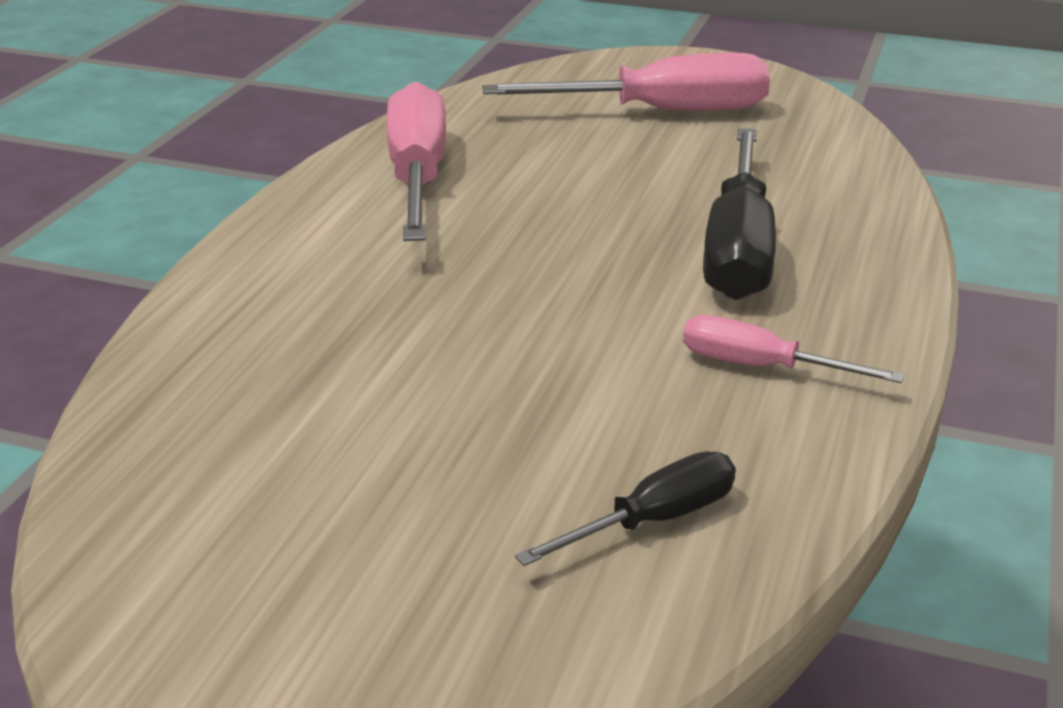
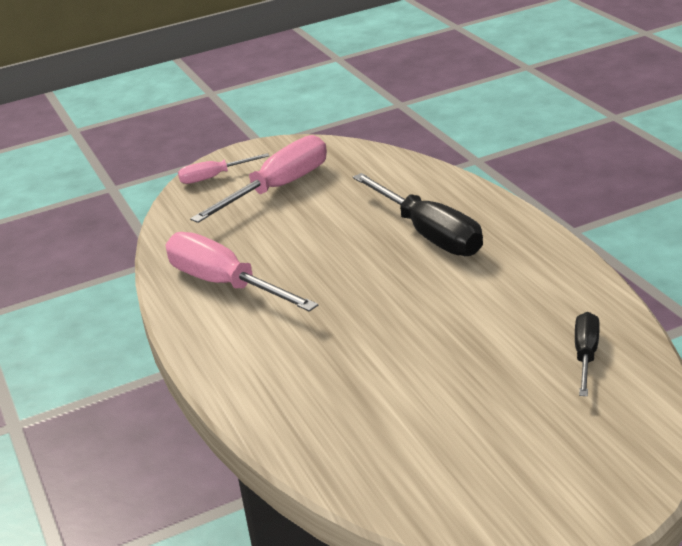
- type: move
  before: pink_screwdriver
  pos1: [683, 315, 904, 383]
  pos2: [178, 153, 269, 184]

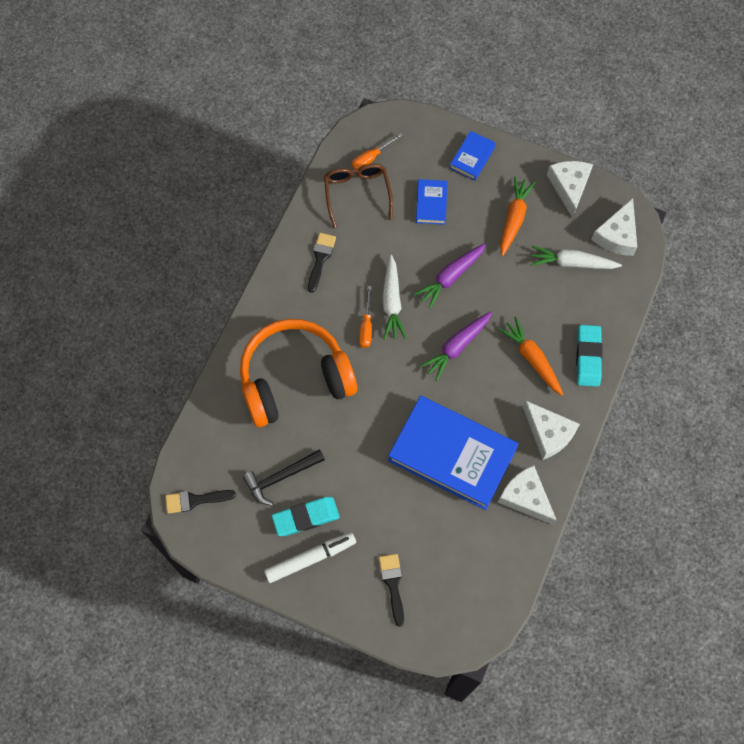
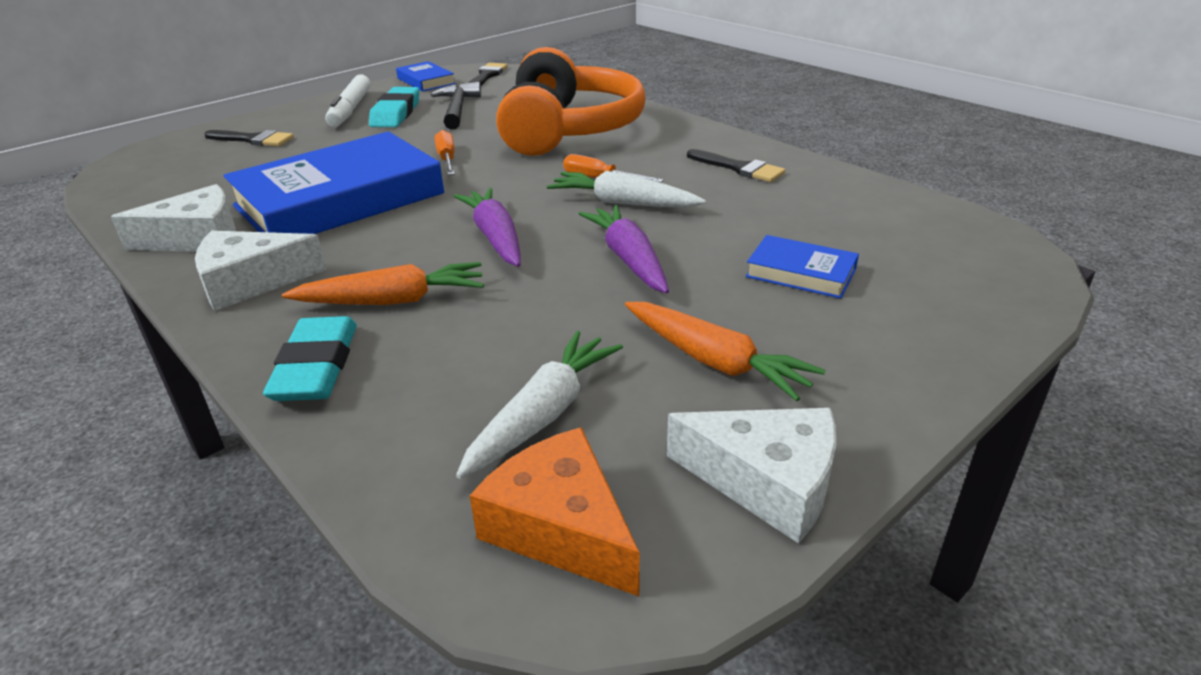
- type: rotate
  before: turquoise_eraser
  pos1: [576, 325, 603, 387]
  pos2: [263, 316, 357, 401]
  turn: 60
- type: move
  before: blue_book
  pos1: [450, 131, 496, 181]
  pos2: [396, 61, 455, 92]
- type: move
  before: orange_screwdriver
  pos1: [351, 132, 404, 169]
  pos2: [435, 130, 455, 175]
- type: recolor
  before: white_cheese
  after: orange_cheese
  pos1: [591, 198, 637, 256]
  pos2: [470, 427, 640, 596]
- type: delete
  before: brown_glasses
  pos1: [324, 164, 393, 228]

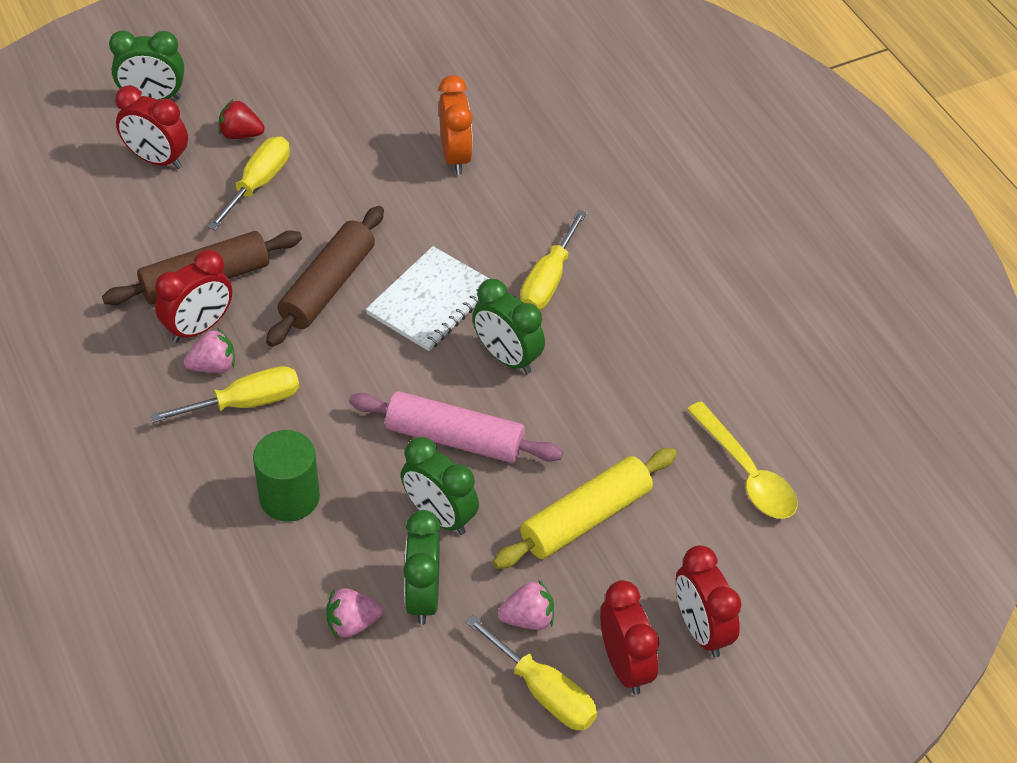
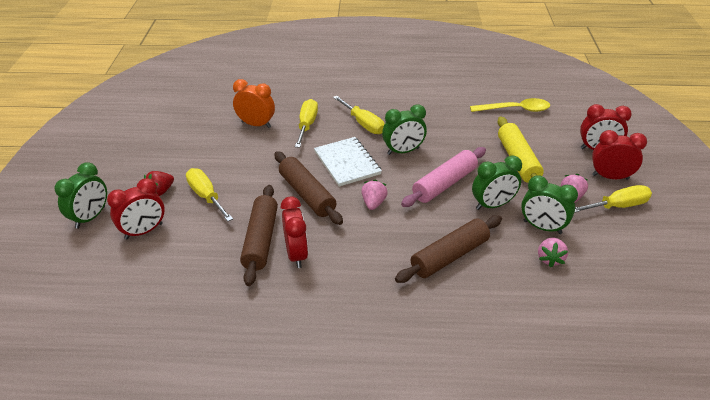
- type: move
  before: yellow_screwdriver
  pos1: [150, 366, 299, 423]
  pos2: [295, 99, 318, 148]
- type: move
  before: pink_strawberry
  pos1: [184, 328, 235, 373]
  pos2: [361, 180, 388, 210]
- type: replace
  before: green_cylinder
  after: brown_rolling_pin
  pos1: [253, 430, 320, 522]
  pos2: [395, 215, 502, 283]

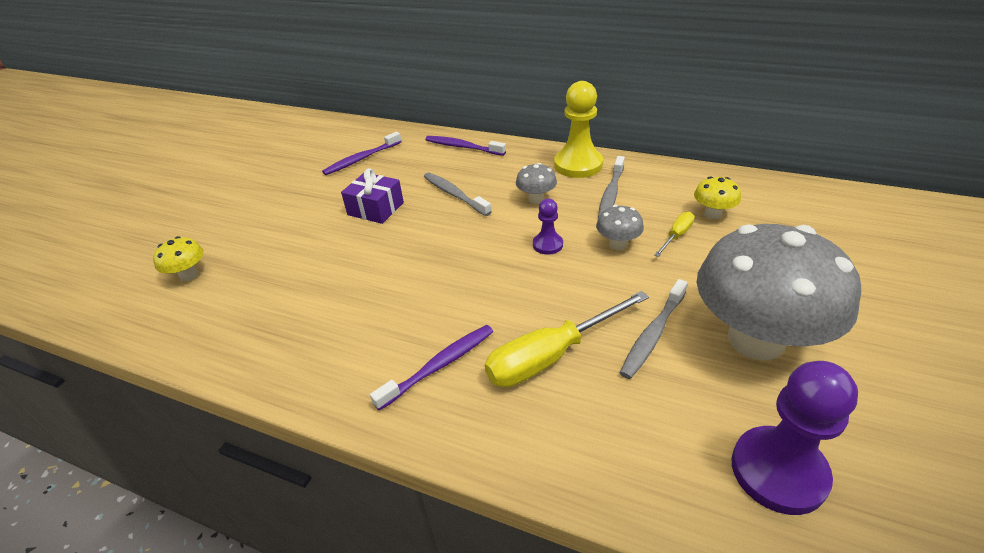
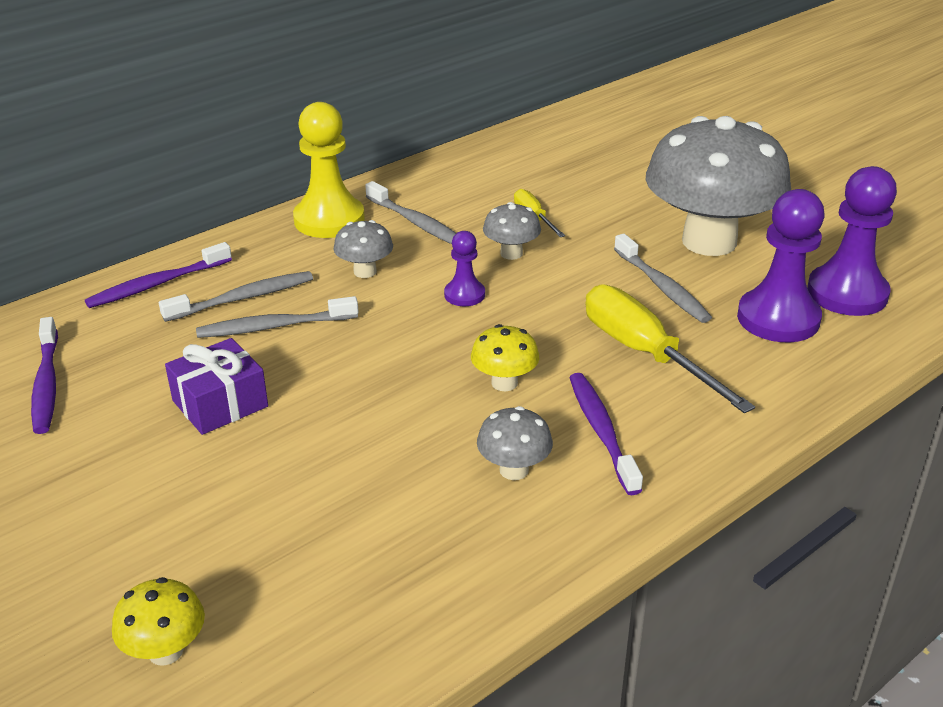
- type: insert
  after: grey_toothbrush
  pos2: [159, 271, 313, 322]
- type: move
  before: yellow_mushroom
  pos1: [694, 176, 741, 219]
  pos2: [471, 324, 539, 391]
- type: insert
  after: grey_mushroom
  pos2: [477, 406, 553, 480]
- type: rotate
  before: yellow_screwdriver
  pos1: [485, 291, 649, 387]
  pos2: [585, 285, 755, 413]
  turn: 150
- type: insert
  after: purple_pawn
  pos2: [737, 189, 825, 342]

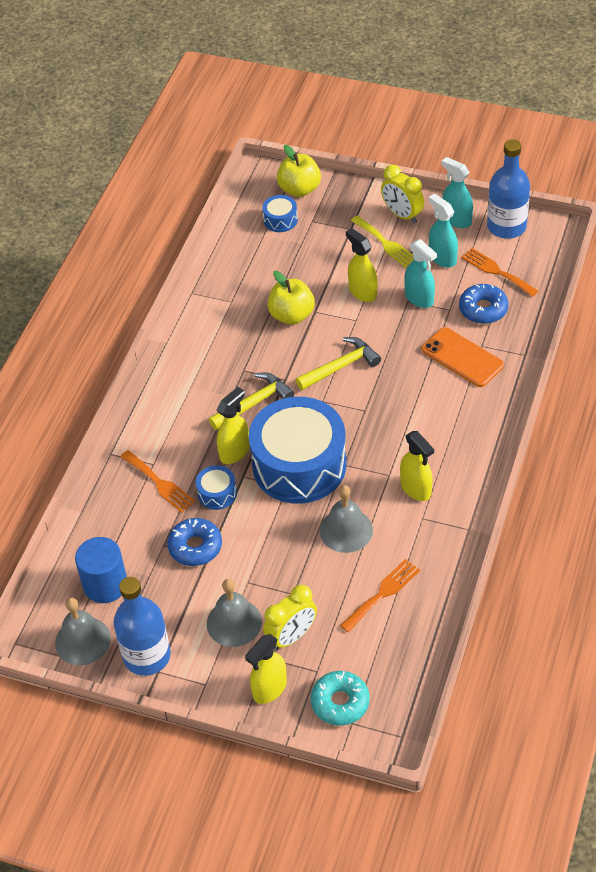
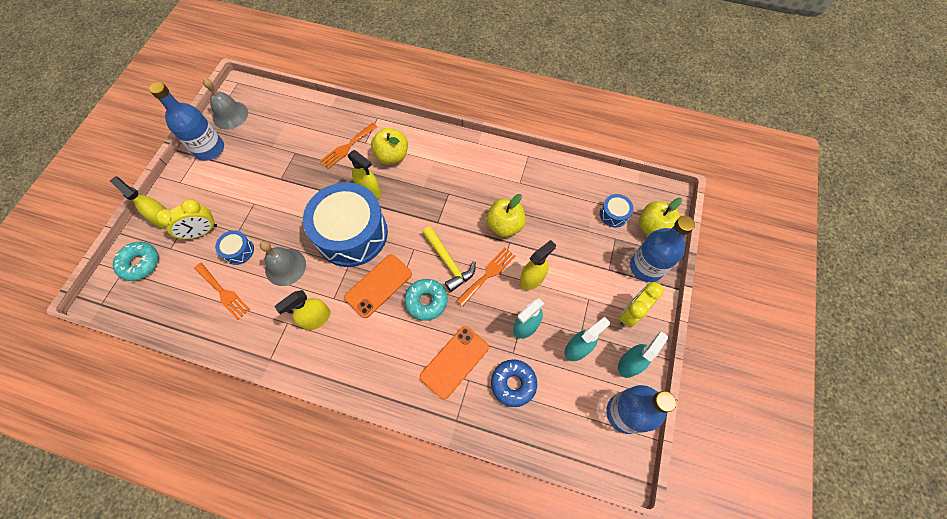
- type: rotate
  before: yellow_clock
  pos1: [263, 585, 317, 650]
  pos2: [156, 199, 217, 239]
  turn: -75
- type: move
  before: blue_drum
  pos1: [196, 465, 237, 510]
  pos2: [215, 230, 254, 265]
- type: insert
  after: orange_phone
  pos2: [344, 254, 412, 318]
- type: insert
  after: yellow_apple
  pos2: [371, 128, 408, 164]
- type: insert
  after: turquoise_donut
  pos2: [404, 279, 447, 321]
- type: move
  before: orange_fork
  pos1: [461, 248, 538, 297]
  pos2: [457, 248, 516, 307]
- type: insert
  after: blue_bottle
  pos2: [630, 216, 695, 282]
- type: delete
  before: blue_cylinder
  pos1: [75, 537, 127, 603]
- type: delete
  before: blue_donut
  pos1: [167, 518, 222, 566]
- type: delete
  before: grey_bell
  pos1: [207, 579, 262, 647]
- type: delete
  before: yellow_hammer
  pos1: [209, 372, 294, 430]
- type: delete
  before: yellow_fork
  pos1: [351, 216, 414, 268]

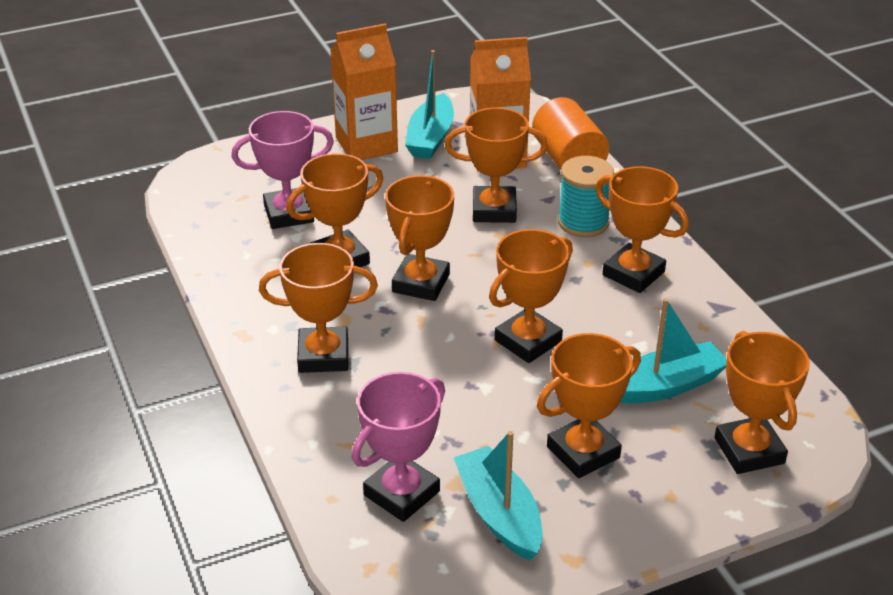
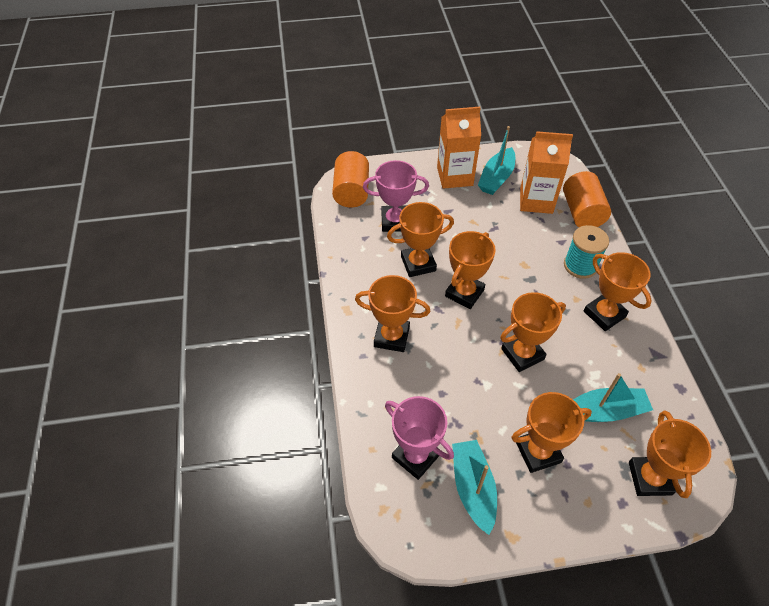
- type: insert
  after: orange_cylinder
  pos2: [332, 151, 369, 208]
- type: rotate
  before: pink_trophy
  pos1: [352, 372, 445, 522]
  pos2: [385, 396, 454, 480]
  turn: 75
- type: delete
  before: orange_trophy
  pos1: [445, 107, 548, 223]

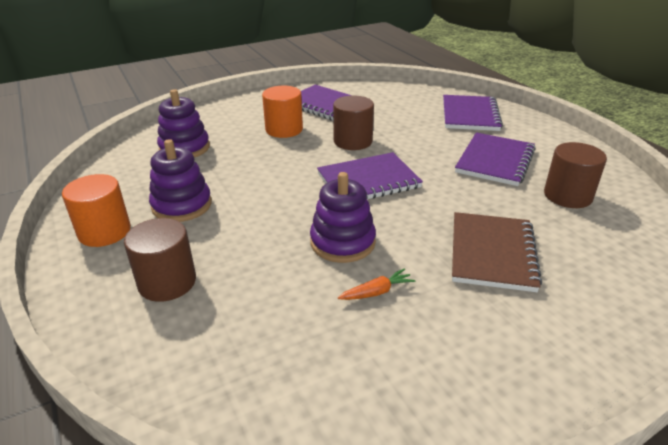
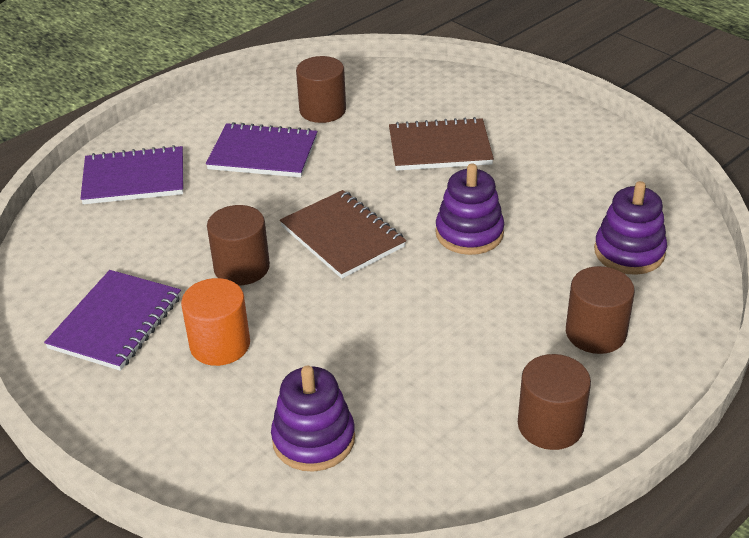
- type: recolor
  before: purple_notebook
  after: brown_notebook
  pos1: [317, 152, 423, 199]
  pos2: [280, 190, 406, 279]
- type: recolor
  before: orange_cylinder
  after: brown_cylinder
  pos1: [62, 174, 131, 247]
  pos2: [518, 354, 591, 450]
- type: move
  before: purple_stacking_toy
  pos1: [149, 139, 212, 222]
  pos2: [594, 181, 667, 275]
- type: delete
  before: orange_carrot
  pos1: [338, 268, 415, 300]

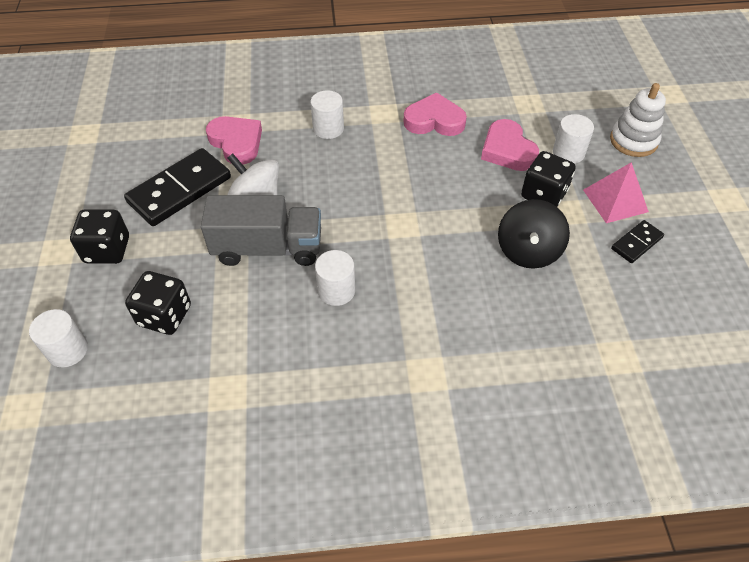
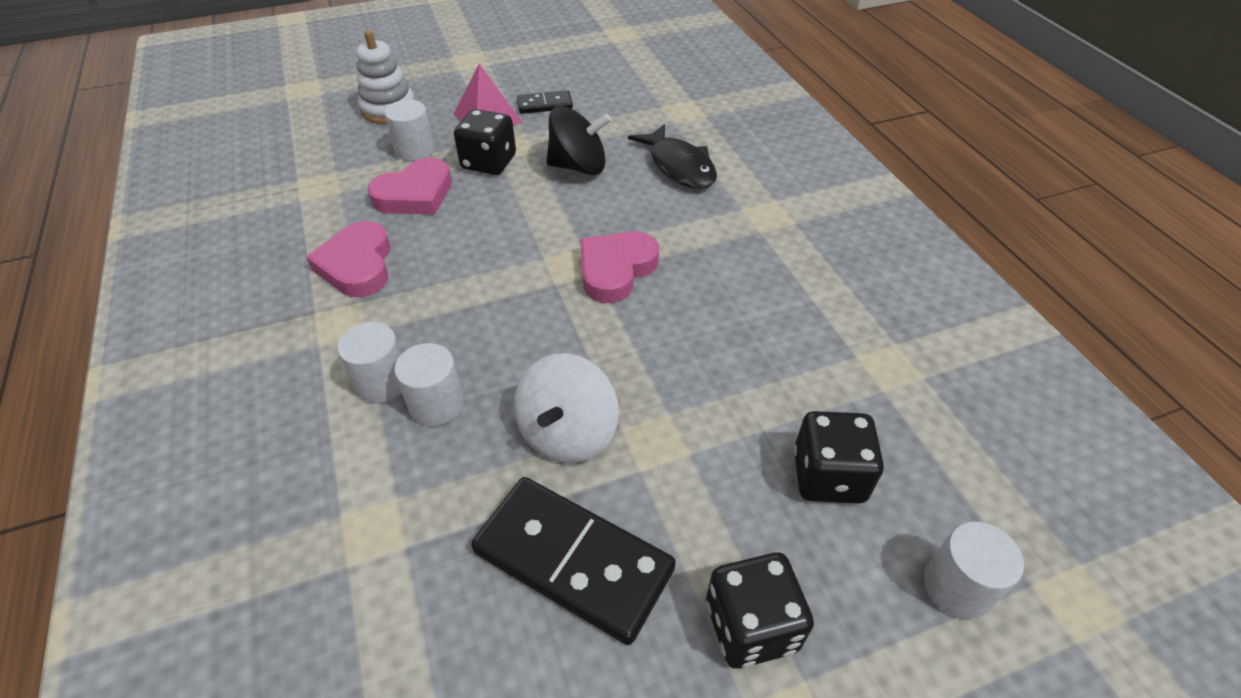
- type: move
  before: white_cylinder
  pos1: [315, 250, 355, 306]
  pos2: [394, 343, 464, 426]
- type: rotate
  before: black_domino
  pos1: [611, 220, 664, 263]
  pos2: [517, 90, 573, 114]
  turn: -45
- type: move
  before: pink_heart
  pos1: [206, 116, 262, 165]
  pos2: [580, 231, 659, 303]
- type: insert
  after: black_fish
  pos2: [628, 124, 717, 189]
- type: delete
  before: grey_truck
  pos1: [201, 195, 321, 266]

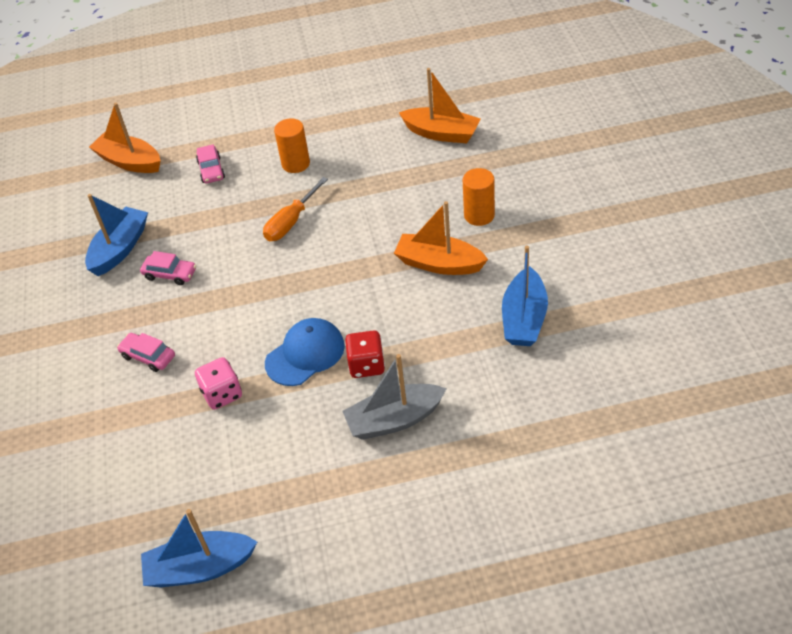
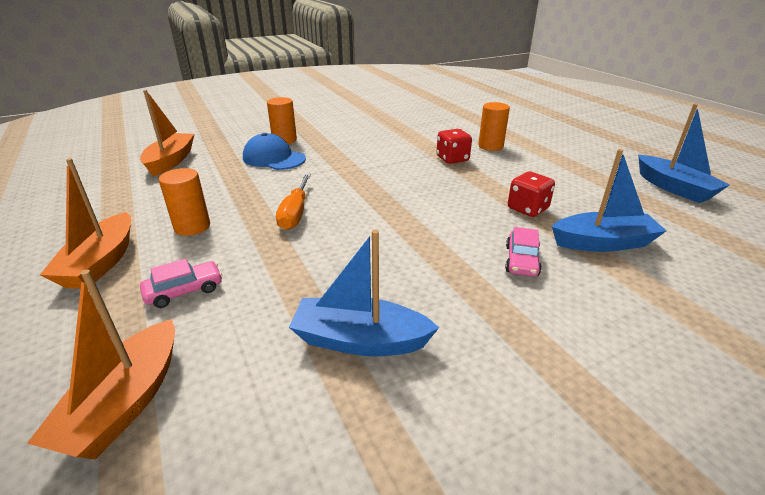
- type: move
  before: orange_boat
  pos1: [394, 201, 488, 275]
  pos2: [40, 158, 131, 289]
- type: move
  before: blue_cap
  pos1: [265, 318, 345, 386]
  pos2: [243, 133, 306, 170]
- type: rotate
  before: orange_screwdriver
  pos1: [263, 177, 328, 241]
  pos2: [276, 174, 311, 230]
  turn: 75
- type: replace
  before: grey_boat
  after: orange_cylinder
  pos1: [342, 354, 447, 440]
  pos2: [478, 102, 510, 151]
- type: recolor
  before: pink_dice
  after: red_dice
  pos1: [195, 357, 242, 410]
  pos2: [508, 172, 555, 217]
- type: move
  before: blue_boat
  pos1: [502, 246, 548, 346]
  pos2: [552, 149, 667, 252]
- type: delete
  before: pink_car
  pos1: [140, 251, 196, 285]

